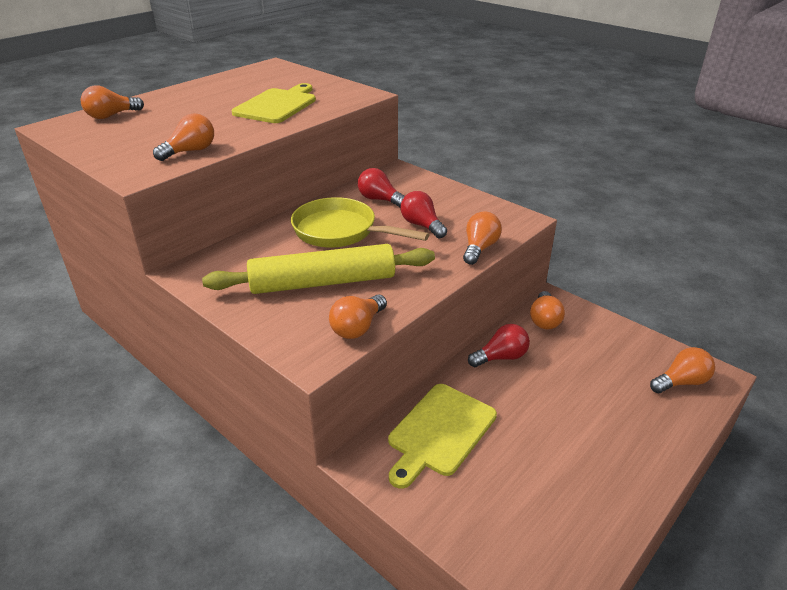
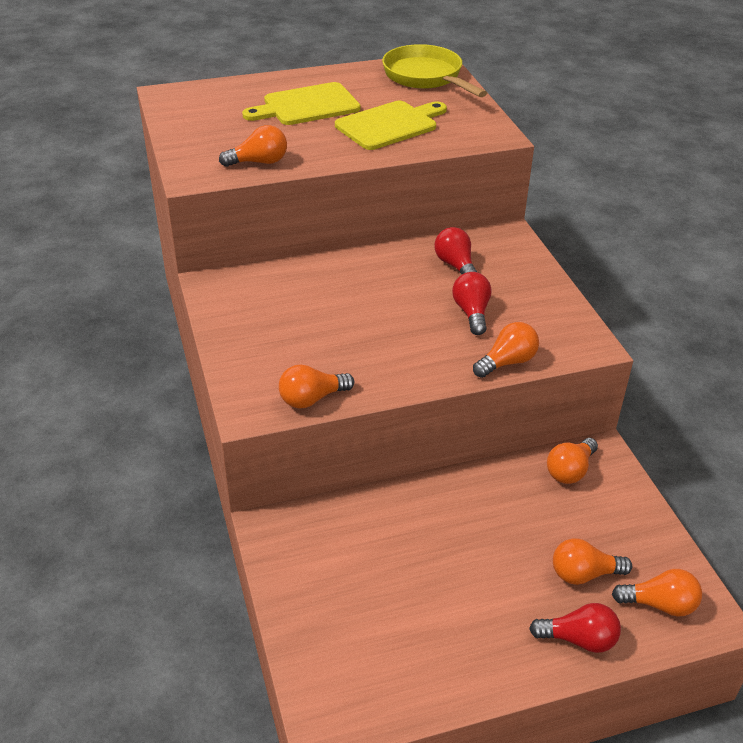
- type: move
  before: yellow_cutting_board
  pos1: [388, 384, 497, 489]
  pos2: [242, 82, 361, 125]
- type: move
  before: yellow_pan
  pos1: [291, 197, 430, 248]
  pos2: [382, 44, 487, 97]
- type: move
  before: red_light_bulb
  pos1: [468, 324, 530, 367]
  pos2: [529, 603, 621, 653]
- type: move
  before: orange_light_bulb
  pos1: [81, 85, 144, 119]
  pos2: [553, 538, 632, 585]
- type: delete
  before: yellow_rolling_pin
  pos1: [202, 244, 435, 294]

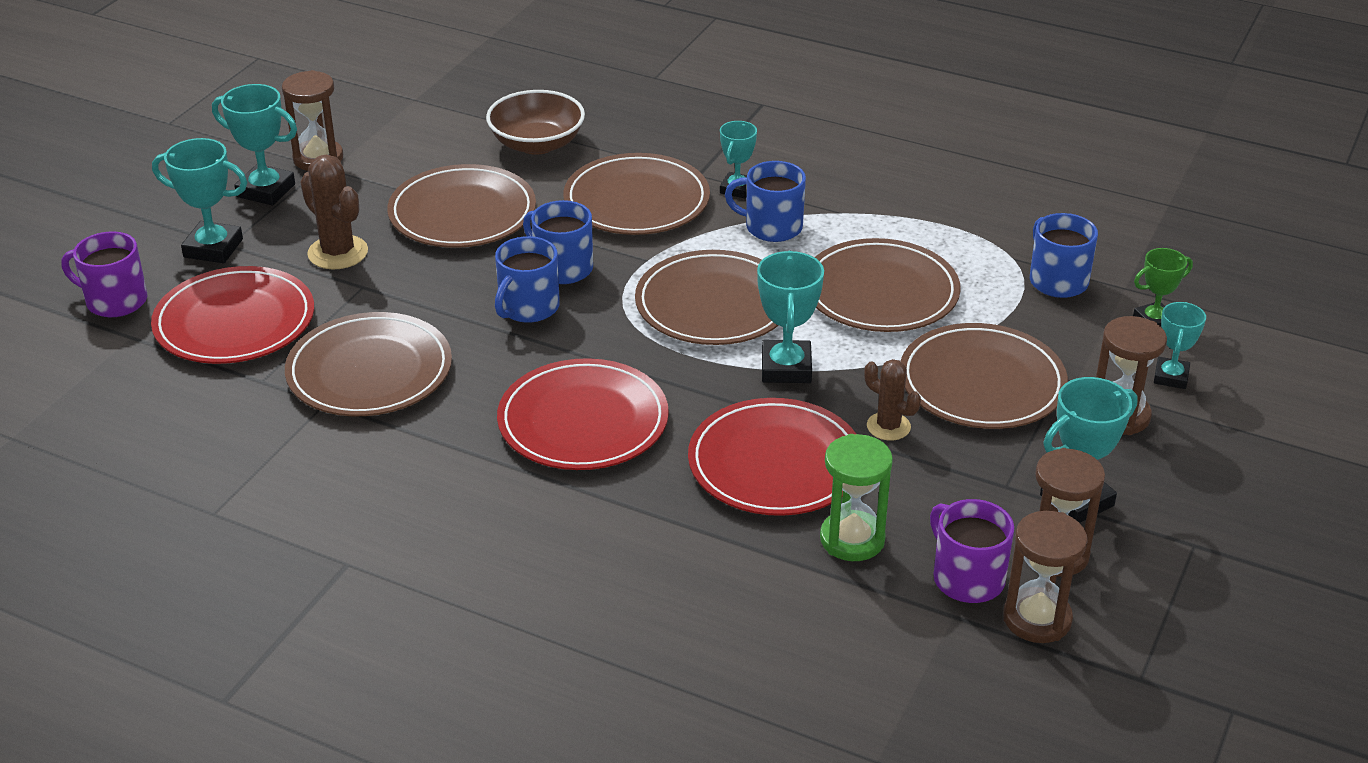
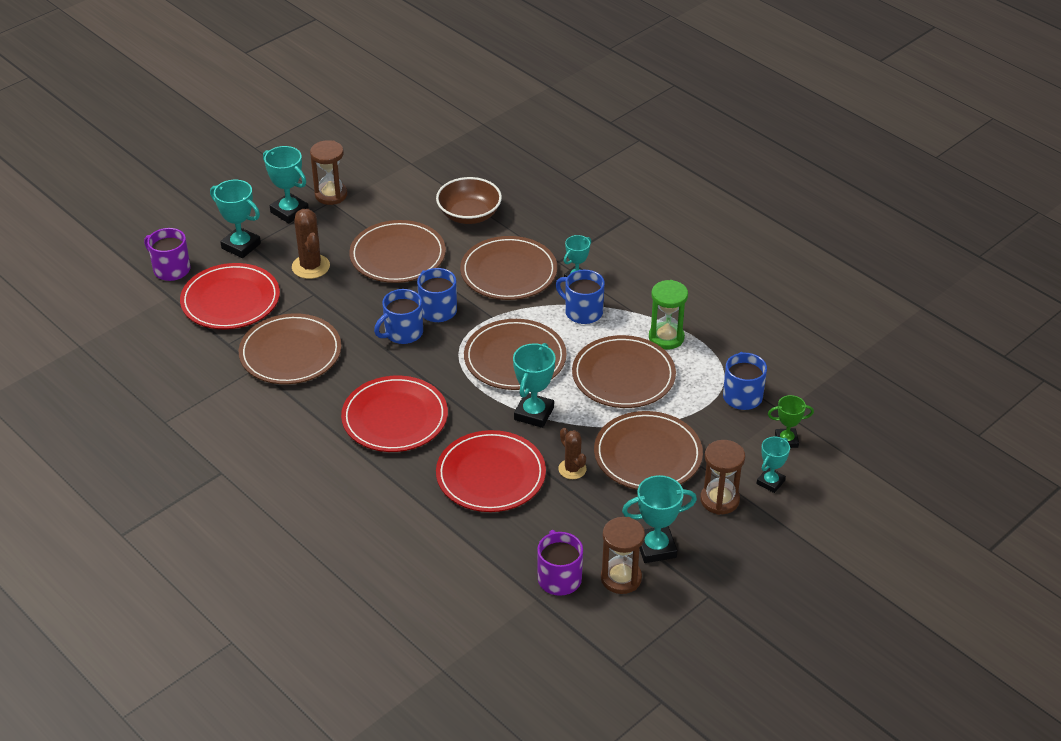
- type: move
  before: green_hourglass
  pos1: [820, 434, 893, 561]
  pos2: [649, 280, 688, 349]
- type: delete
  before: brown_hourglass
  pos1: [1003, 511, 1088, 643]

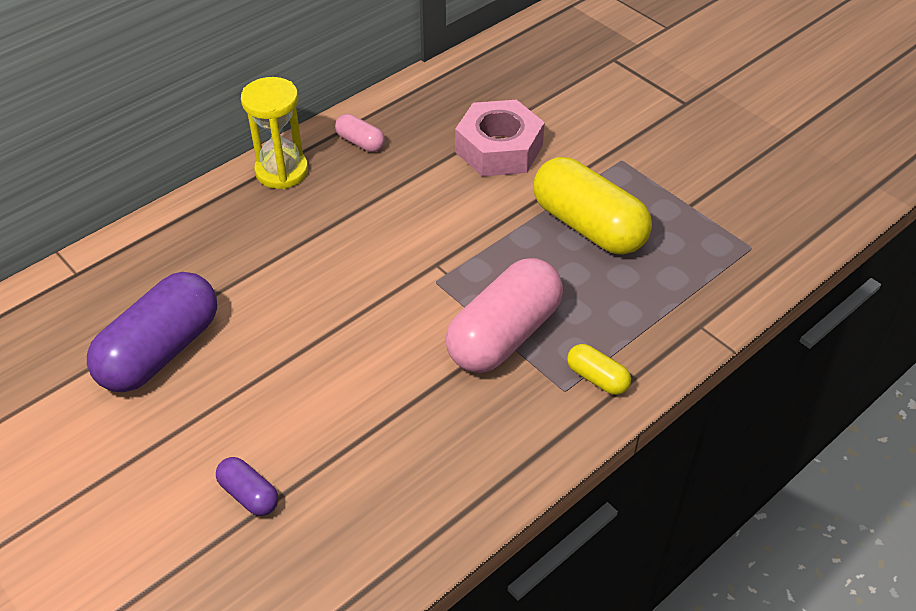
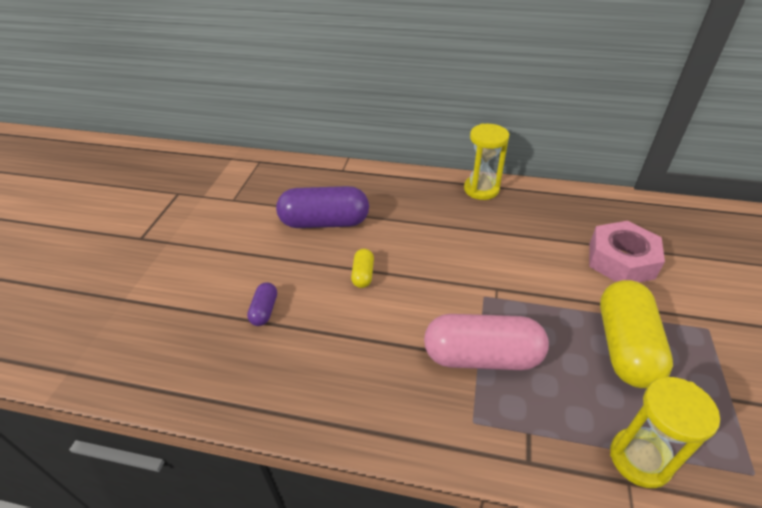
- type: move
  before: yellow_capsule
  pos1: [567, 344, 631, 395]
  pos2: [351, 249, 374, 288]
- type: insert
  after: yellow_hourglass
  pos2: [610, 377, 720, 488]
- type: delete
  before: pink_capsule
  pos1: [335, 114, 385, 152]

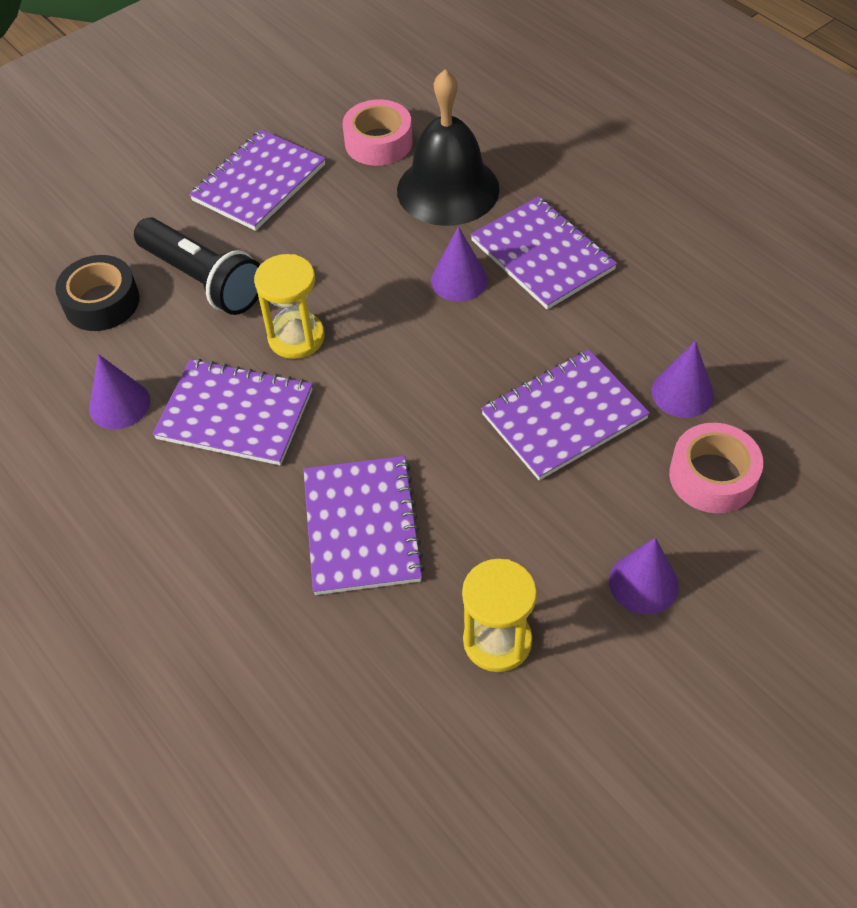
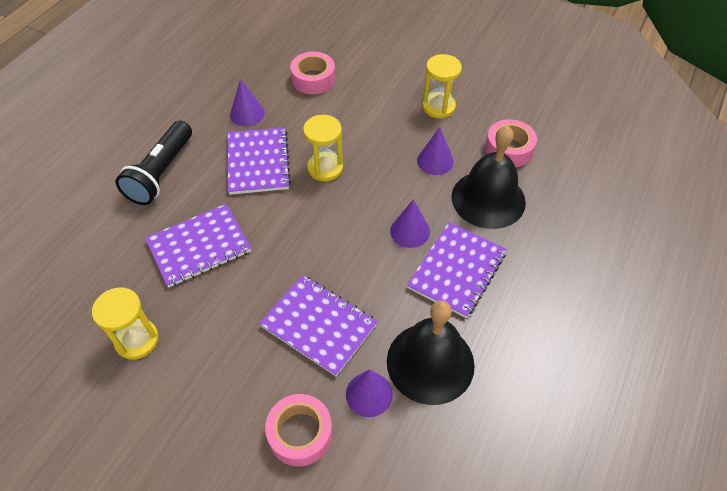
- type: move
  before: black_flashlight
  pos1: [134, 217, 260, 315]
  pos2: [115, 121, 192, 205]
- type: recolor
  before: black_tape
  after: pink_tape
  pos1: [55, 255, 140, 331]
  pos2: [290, 52, 335, 94]
- type: insert
  after: black_bell
  pos2: [387, 300, 475, 405]
- type: move
  before: purple_cone
  pos1: [609, 538, 679, 614]
  pos2: [417, 127, 454, 175]
- type: replace
  before: purple_notebook
  after: yellow_hourglass
  pos1: [189, 129, 326, 231]
  pos2: [422, 54, 462, 118]

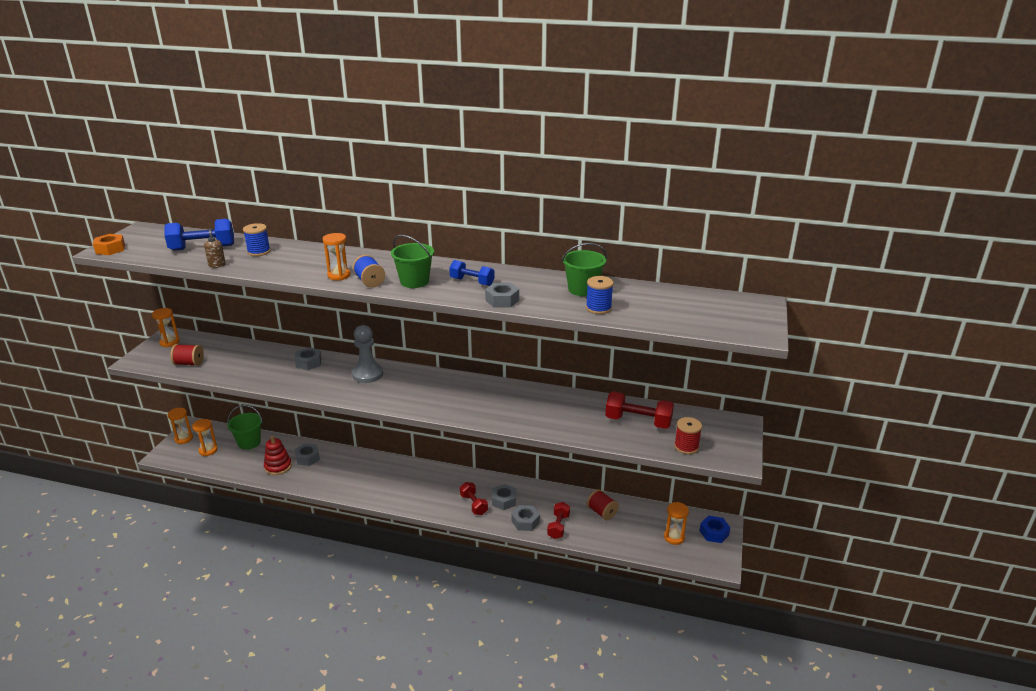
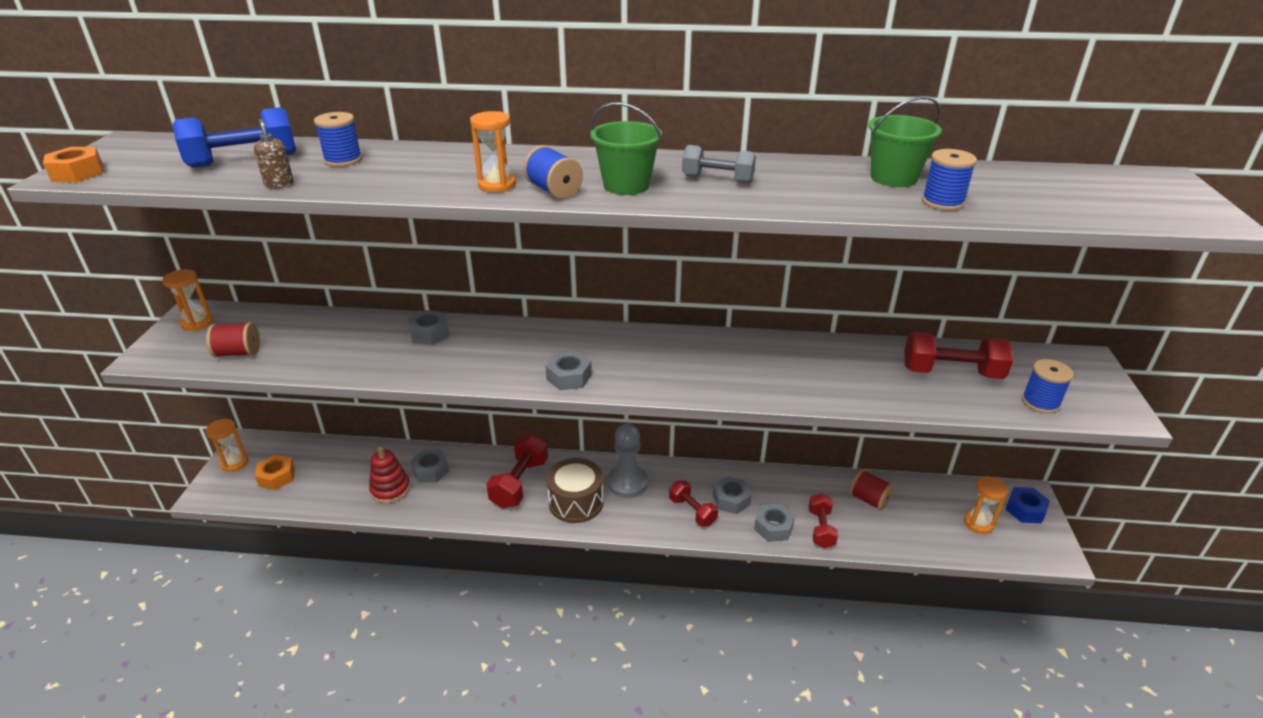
- type: replace
  before: orange_hourglass
  after: orange_nut
  pos1: [192, 419, 218, 456]
  pos2: [255, 455, 295, 490]
- type: insert
  after: red_dumbbell
  pos2: [486, 434, 548, 509]
- type: move
  before: grey_nut
  pos1: [485, 283, 519, 307]
  pos2: [545, 351, 592, 390]
- type: insert
  after: brown_drum
  pos2: [547, 458, 604, 523]
- type: move
  before: grey_pawn
  pos1: [352, 325, 383, 383]
  pos2: [607, 424, 648, 498]
- type: recolor
  before: blue_dumbbell
  after: grey_dumbbell
  pos1: [449, 260, 495, 286]
  pos2: [682, 145, 756, 183]
- type: recolor
  before: red_spool
  after: blue_spool
  pos1: [674, 417, 702, 454]
  pos2: [1022, 359, 1074, 414]
- type: delete
  before: green_bucket
  pos1: [227, 405, 263, 450]

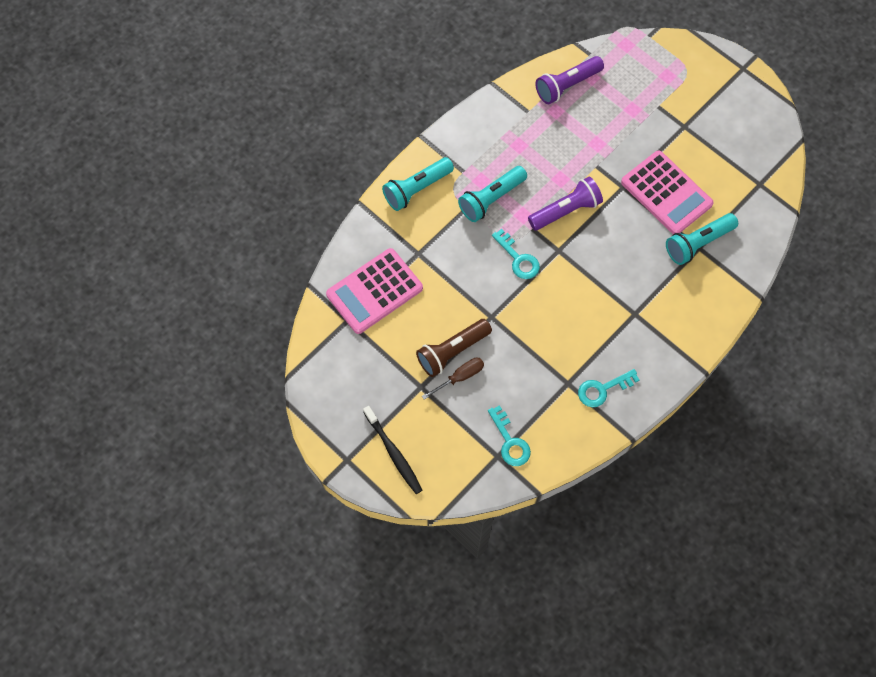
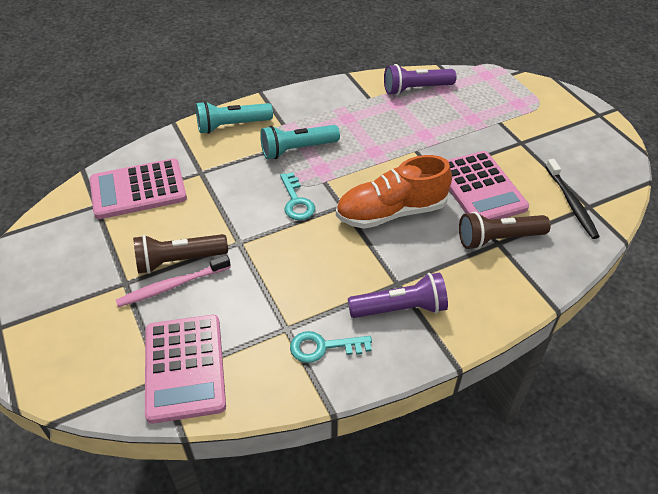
- type: replace
  before: brown_screwdriver
  after: pink_toothbrush
  pos1: [422, 357, 484, 400]
  pos2: [116, 255, 231, 307]
- type: replace
  before: turquoise_key
  after: pink_calculator
  pos1: [488, 405, 531, 466]
  pos2: [145, 315, 226, 424]
- type: insert
  after: orange_shoe
  pos2: [336, 155, 452, 229]
- type: move
  before: purple_flashlight
  pos1: [528, 177, 603, 230]
  pos2: [348, 272, 448, 318]
- type: recolor
  before: turquoise_flashlight
  after: brown_flashlight
  pos1: [666, 213, 738, 265]
  pos2: [459, 212, 551, 250]
- type: move
  before: black_toothbrush
  pos1: [363, 406, 422, 494]
  pos2: [546, 159, 600, 239]

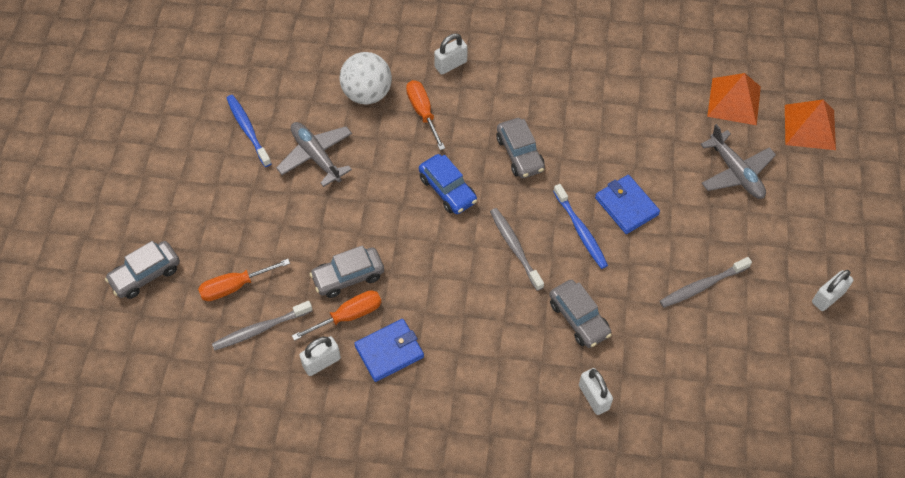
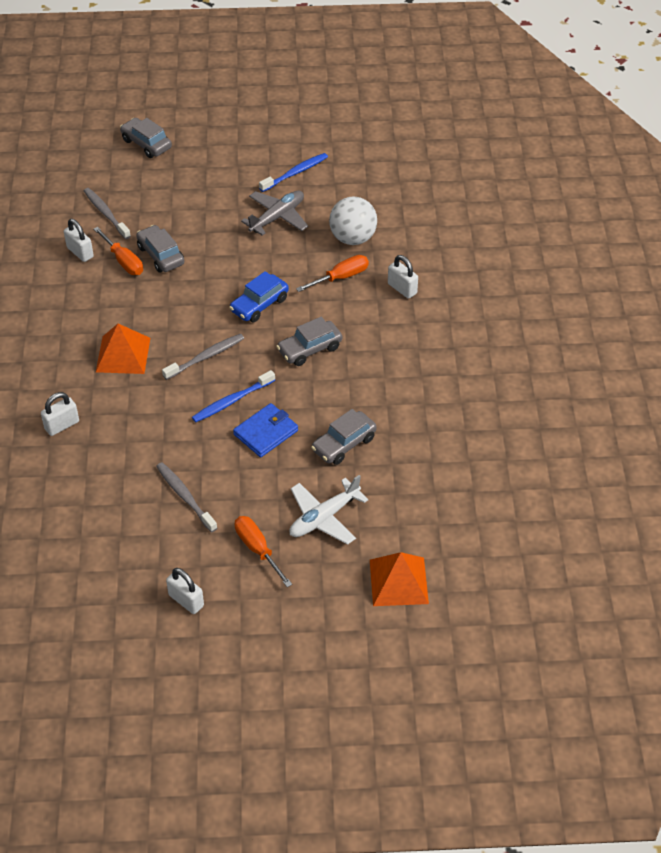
- type: move
  before: orange_pyramid
  pos1: [707, 73, 761, 125]
  pos2: [96, 324, 150, 374]
- type: move
  before: orange_screwdriver
  pos1: [198, 259, 290, 301]
  pos2: [235, 516, 292, 587]
- type: recolor
  before: grey_plane
  after: white_plane
  pos1: [700, 124, 776, 199]
  pos2: [289, 475, 368, 545]
- type: move
  before: grey_car
  pos1: [549, 280, 612, 348]
  pos2: [311, 409, 377, 465]
- type: delete
  before: blue_wallet
  pos1: [354, 319, 424, 382]

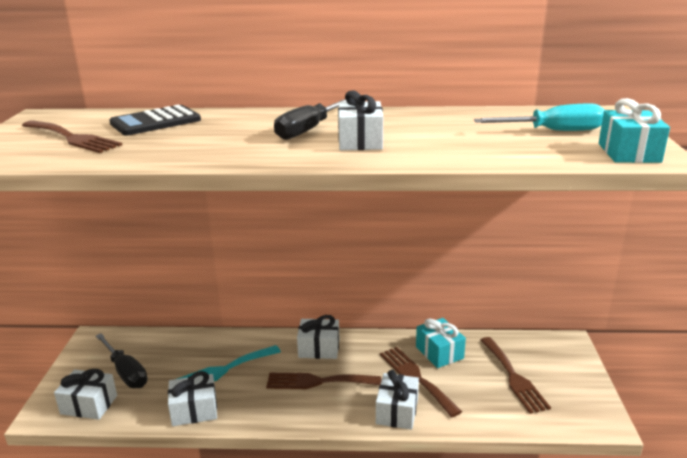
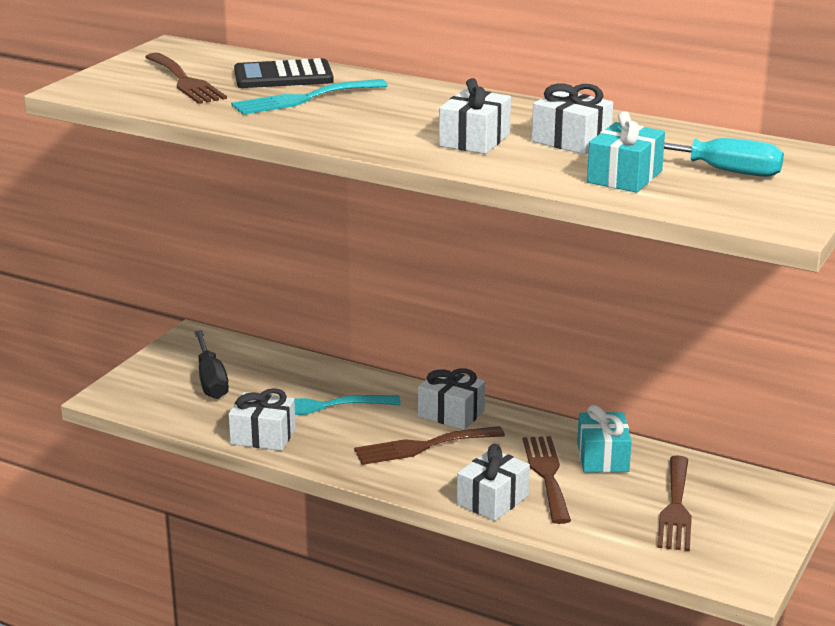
- type: insert
  after: turquoise_fork
  pos2: [231, 79, 388, 115]
- type: rotate
  before: brown_fork
  pos1: [266, 373, 381, 389]
  pos2: [354, 426, 505, 465]
  turn: -45
- type: move
  before: white_gift
  pos1: [54, 369, 117, 420]
  pos2: [532, 83, 613, 155]
- type: move
  before: turquoise_gift
  pos1: [599, 98, 670, 163]
  pos2: [587, 111, 665, 193]
- type: delete
  before: black_screwdriver
  pos1: [274, 99, 347, 140]

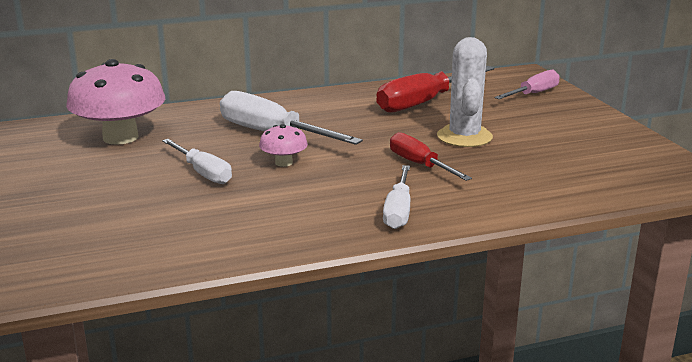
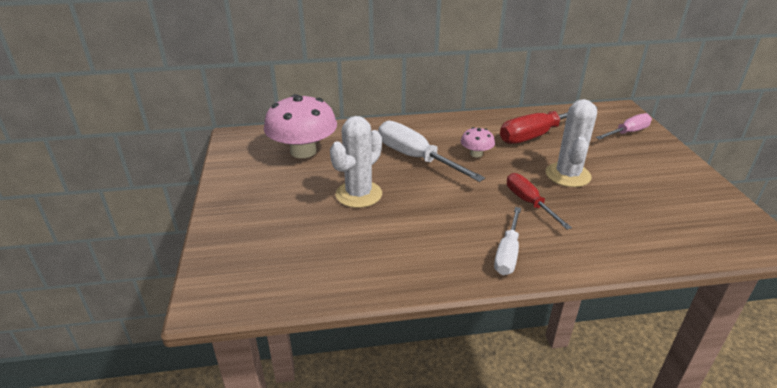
- type: replace
  before: white_screwdriver
  after: white_cactus
  pos1: [162, 139, 232, 184]
  pos2: [330, 116, 382, 208]
- type: move
  before: pink_mushroom
  pos1: [259, 124, 308, 167]
  pos2: [461, 127, 495, 157]

